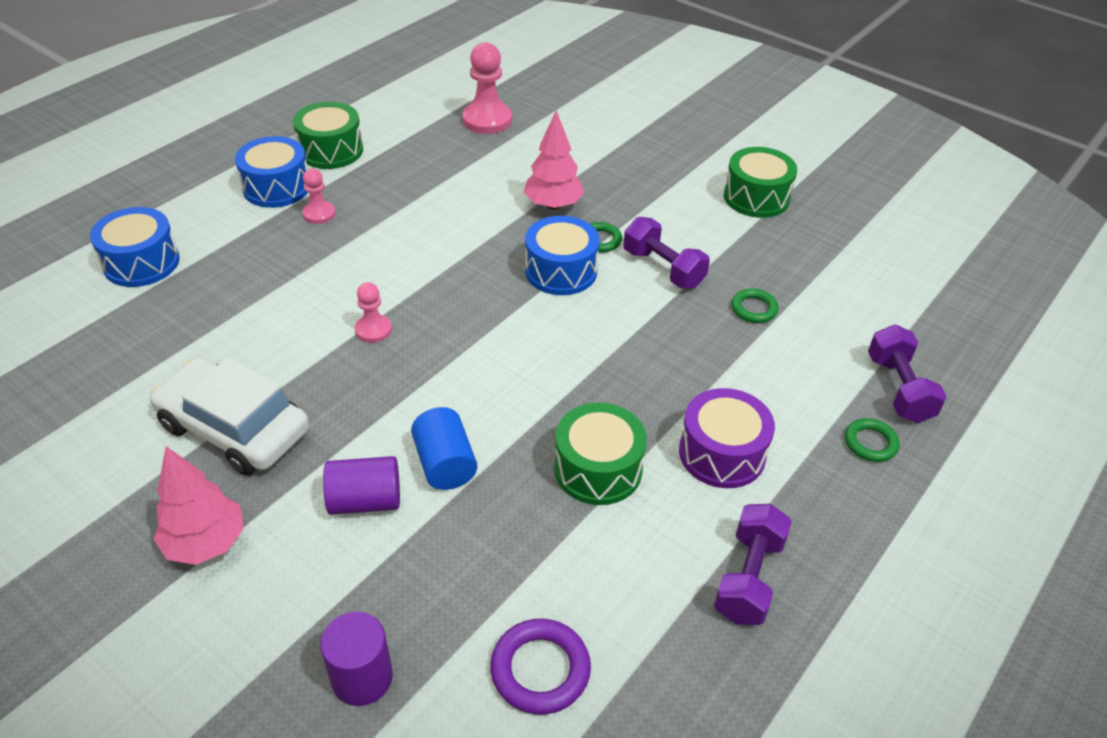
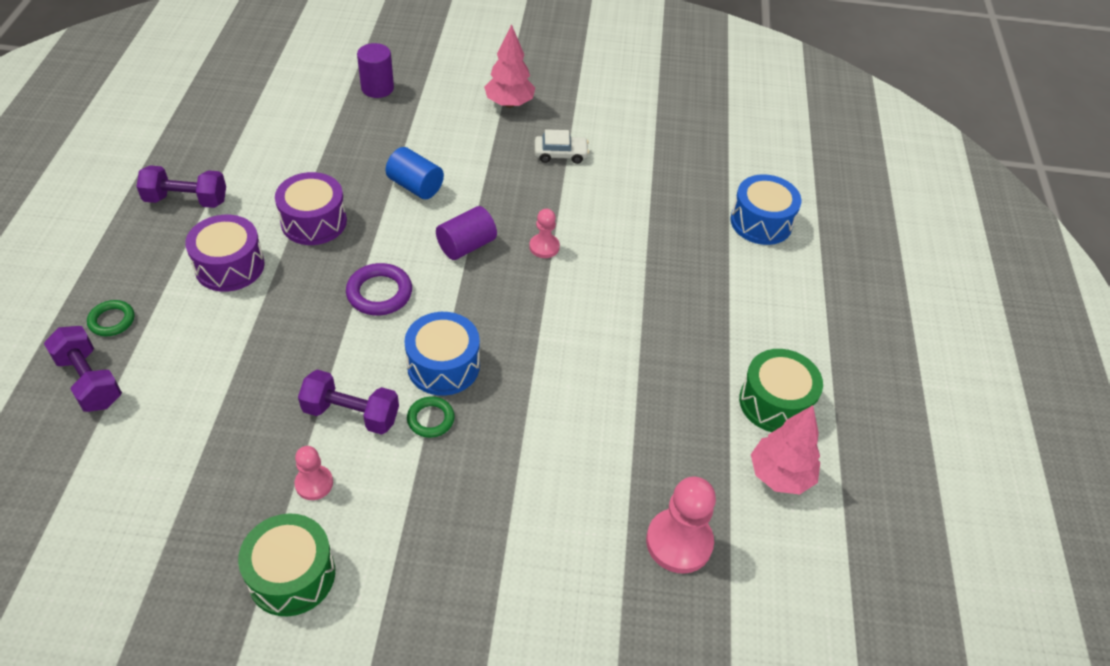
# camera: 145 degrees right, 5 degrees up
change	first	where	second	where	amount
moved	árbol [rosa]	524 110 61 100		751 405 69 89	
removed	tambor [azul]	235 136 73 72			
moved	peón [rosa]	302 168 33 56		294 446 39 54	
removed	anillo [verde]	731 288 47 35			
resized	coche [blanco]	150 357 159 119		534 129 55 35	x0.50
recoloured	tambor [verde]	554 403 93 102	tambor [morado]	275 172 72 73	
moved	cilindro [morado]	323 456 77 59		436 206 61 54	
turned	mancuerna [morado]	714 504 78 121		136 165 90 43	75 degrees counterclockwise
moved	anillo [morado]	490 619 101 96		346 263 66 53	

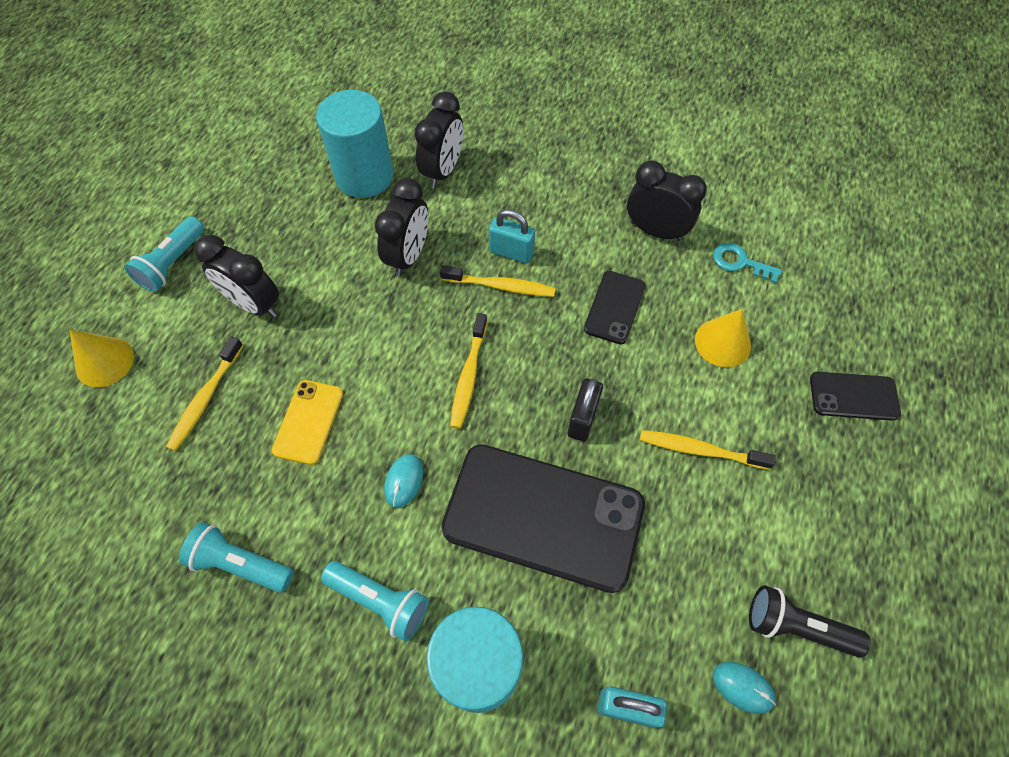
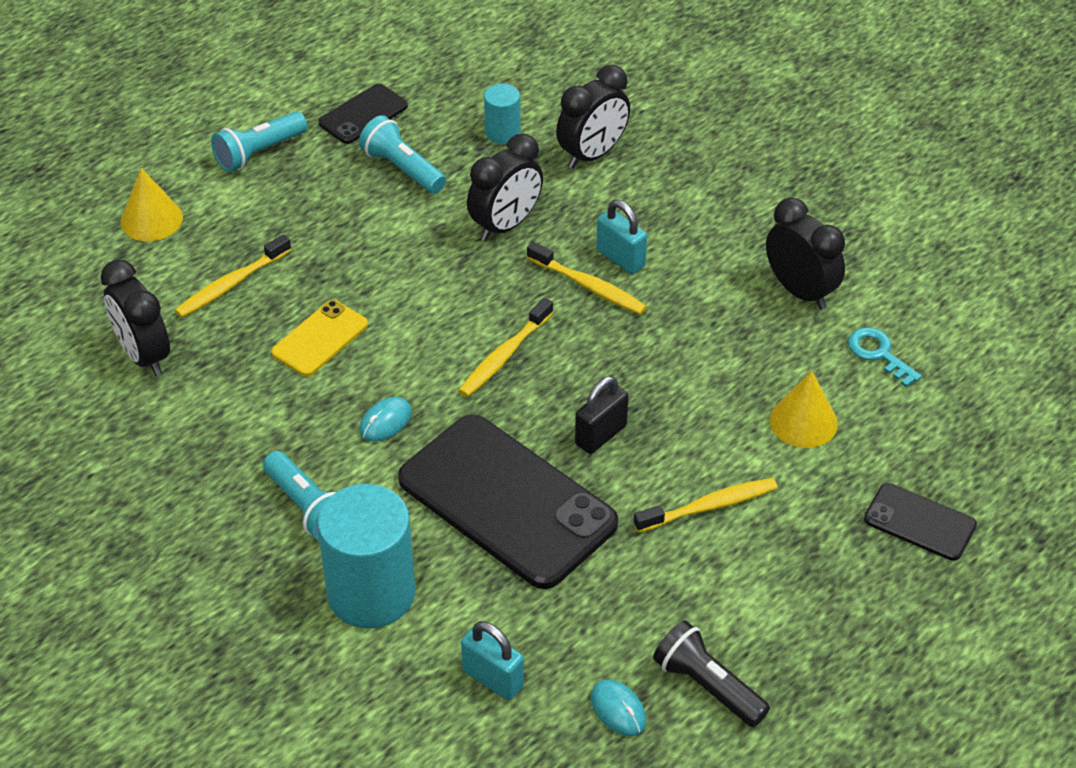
# camera: 25 degrees right, 15 degrees down
change	first	where	second	where	amount
resized	cilindro [turquesa]	316 90 78 108		484 84 36 60	x0.50
moved	despertador [negro]	194 235 85 83		100 259 70 117	
moved	móvil [negro]	584 271 61 73		318 84 90 60	
turned	cepillo de dientes [amarillo]	640 430 136 40		634 478 144 55	120 degrees clockwise
moved	lámpara de mano [turquesa]	179 522 115 71		359 115 87 79	

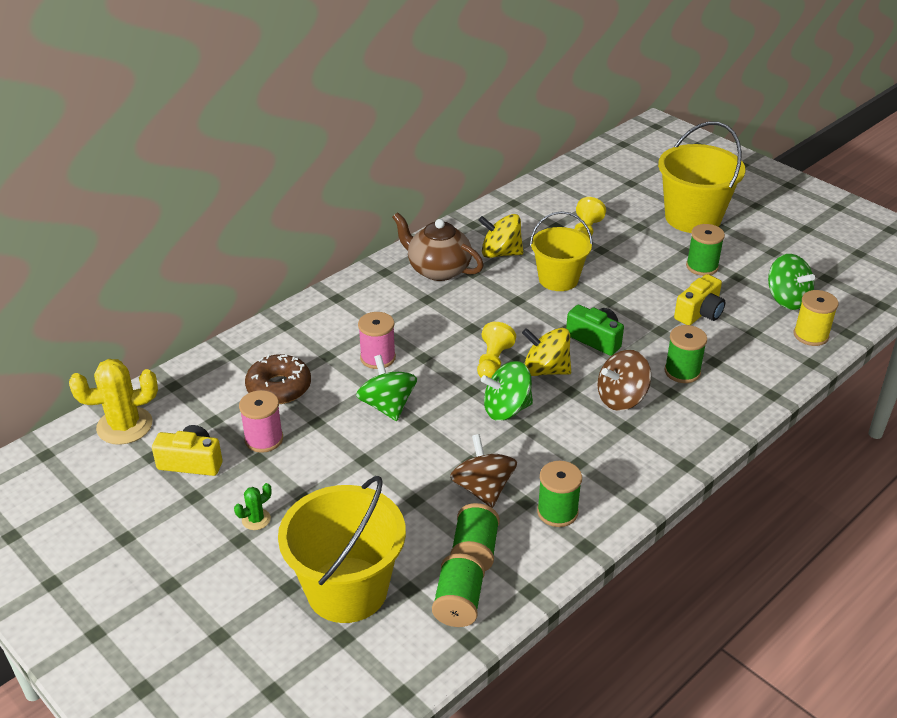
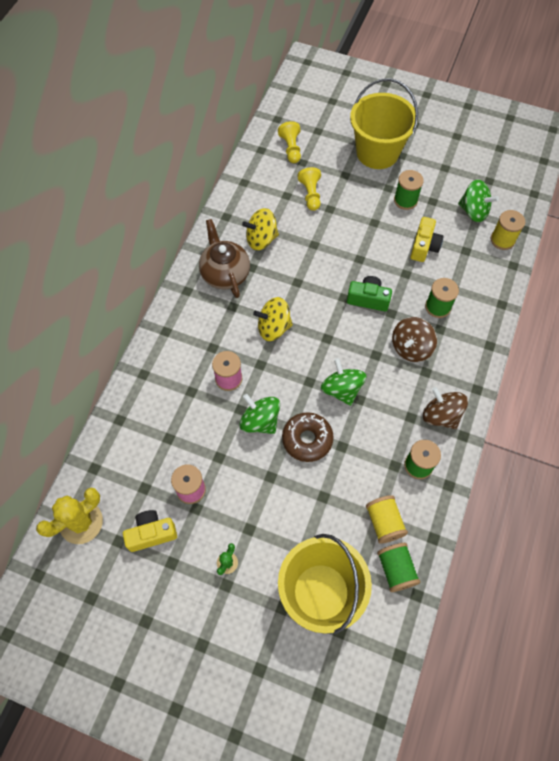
# camera: 25 degrees left, 25 degrees up
change	first	where	second	where	amount
removed	balde [amarillo]	530 211 63 80			
turned	tetera [marrón]	392 212 92 69		199 219 51 79	60 degrees clockwise
moved	peón [amarillo]	477 322 39 56		278 121 23 42	
moved	peonza [amarillo]	522 328 49 48		253 297 40 44	
moved	rosquilla [marrón]	245 354 66 50		282 412 52 50	
turned	peonza [verde]	481 361 52 60		321 358 46 48	105 degrees clockwise
moved	peonza [marrón]	450 434 67 74		423 387 45 42	
recoloured	carrete [verde]	450 503 50 68	carrete [amarillo]	366 495 42 49	

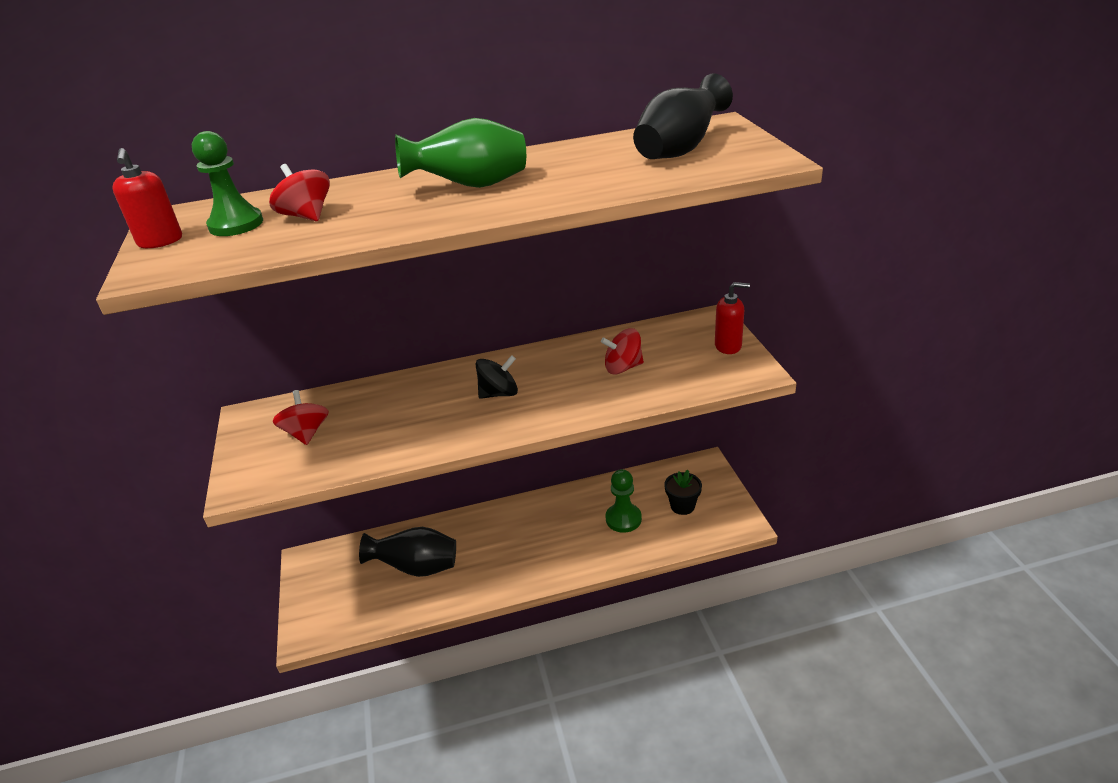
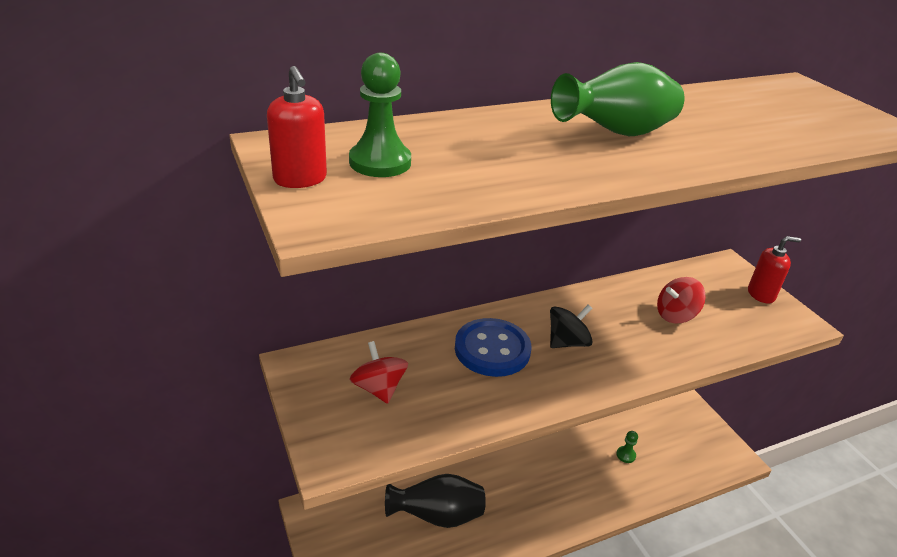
# camera: 15 degrees left, 0 degrees up
change	first	where	second	where	amount
removed	florero [negro]	633 73 100 86			
removed	peonza [rojo]	269 164 61 57			
resized	peón [verde]	606 469 36 64		616 431 22 32	x0.54
removed	maceta [negro]	664 470 38 45			
added			botón [azul]	455 318 76 59	

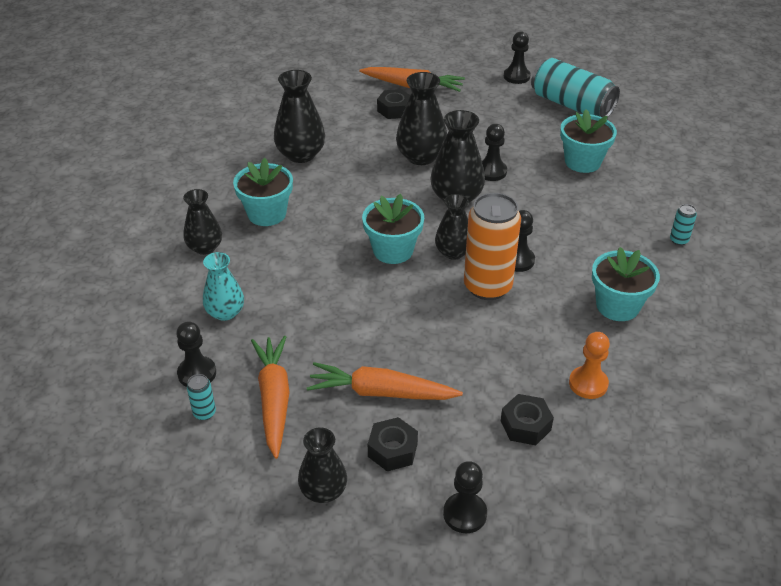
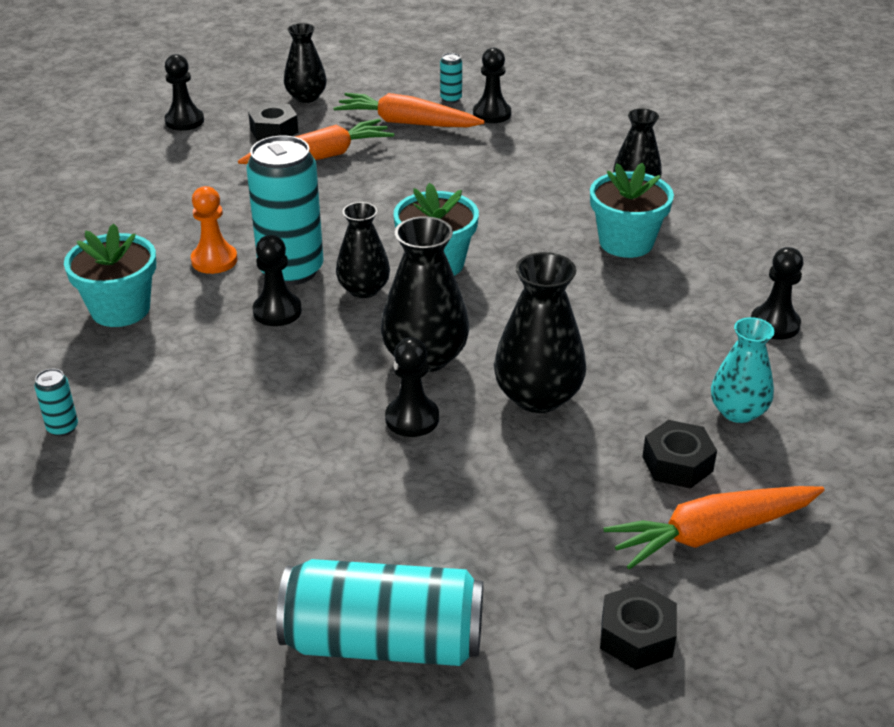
# camera: 145 degrees right, 5 degrees down
change	first	where	second	where	amount
moved	peón [negro]	504 31 27 53		751 247 52 93	
removed	florero [negro]	274 70 51 93			
removed	maceta [turquesa]	560 109 57 64			
recoloured	lata [naranja]	464 193 57 107	lata [turquesa]	246 136 78 149	
moved	florero [turquesa]	203 252 41 69		711 317 64 106	
moved	peón [naranja]	569 332 41 67		191 186 47 88	
turned	zanahoria [naranja]	251 336 38 123		333 93 152 34	150 degrees clockwise
moved	tuerca [negro]	501 394 53 51		600 584 77 86	

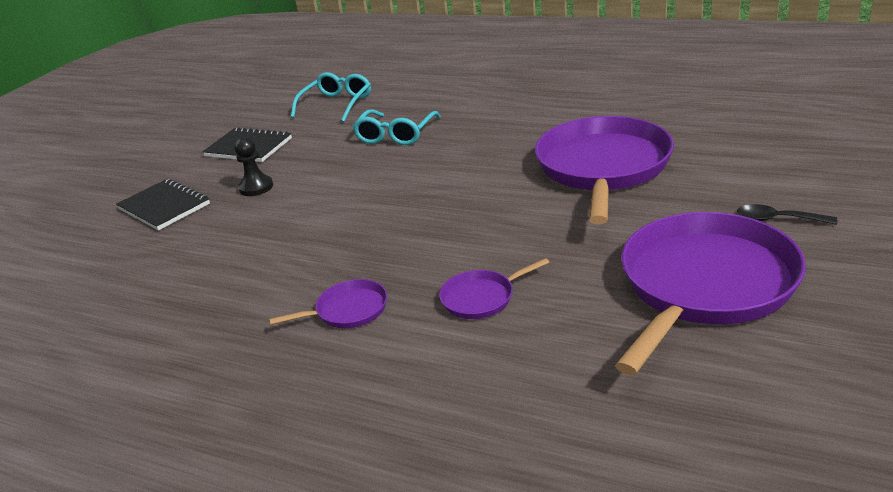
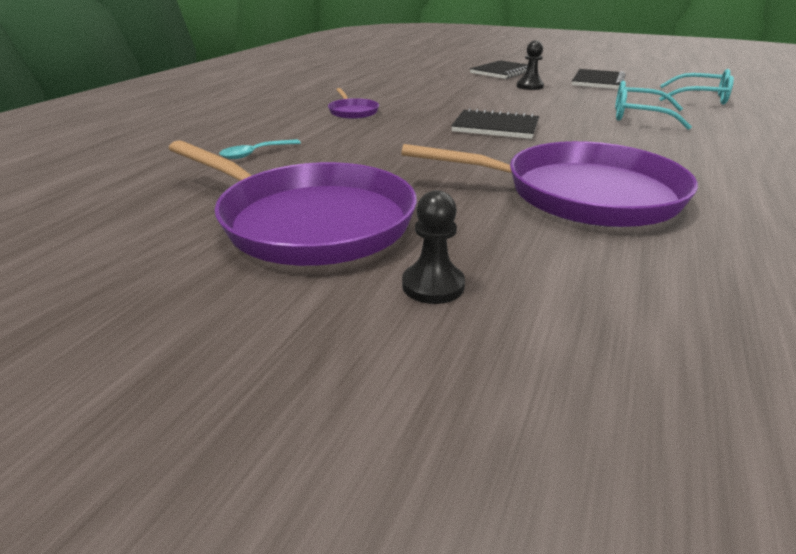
# camera: 85 degrees right, 0 degrees up
change	first	where	second	where	amount
replaced	cuchara [negro]	737 204 100 21	peón [negro]	402 190 63 114	
removed	sartén [morado]	439 258 110 61			
added			cuaderno [negro]	451 108 88 31	
added			cuchara [turquesa]	219 139 82 20	

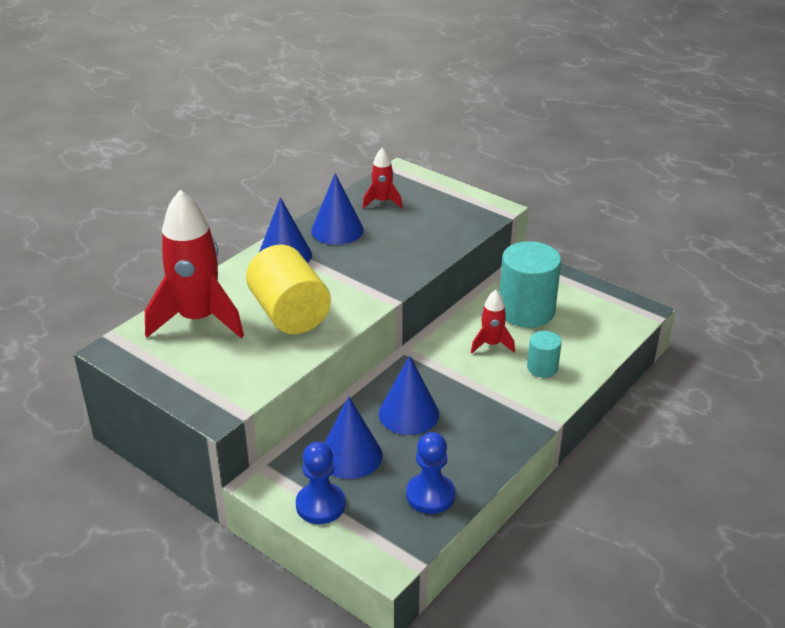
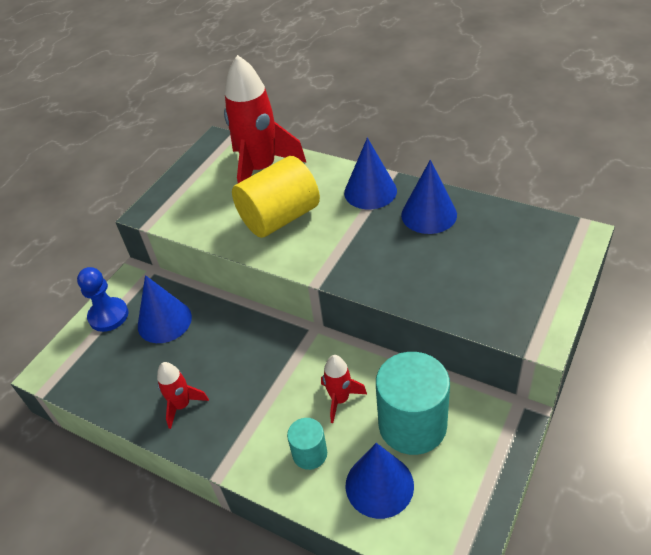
# camera: 85 degrees right, 10 degrees up
change	first	where	second	where	amount
moved	cohete [rojo]	363 148 39 60		157 362 52 67	
moved	cono [azul]	379 355 60 80		346 443 68 76	
removed	peón [azul]	406 432 49 82			

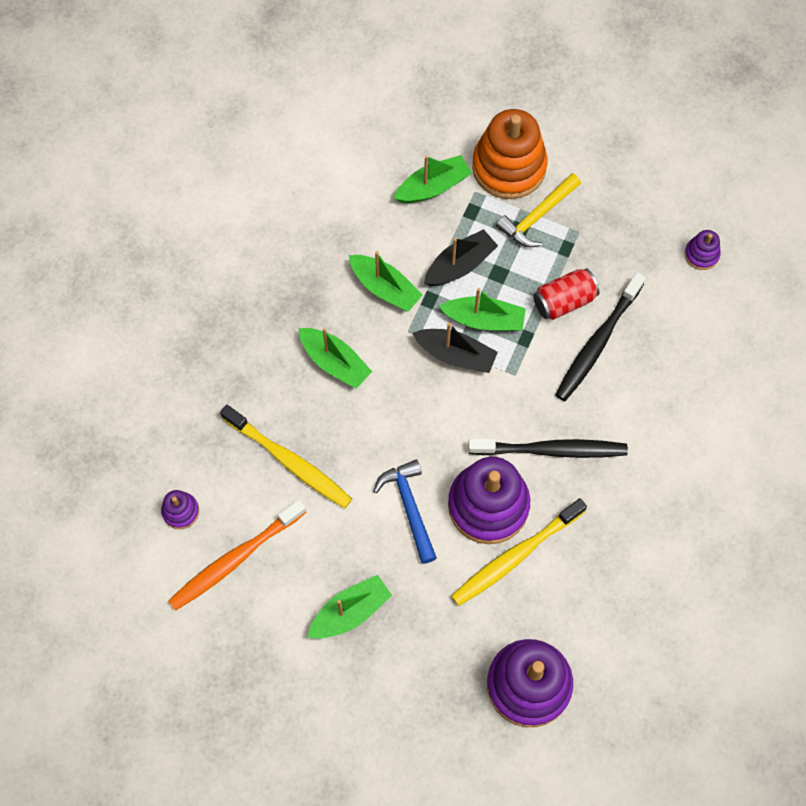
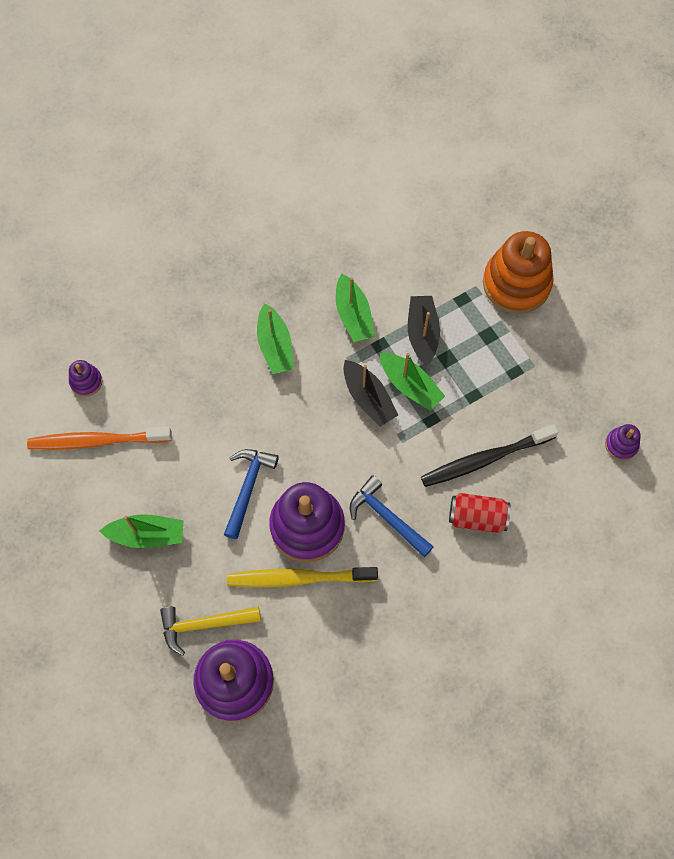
# camera: 35 degrees right, 0 degrees up
change	first	where	second	where	amount
removed	barco [verde]	394 155 78 48			
moved	martillo [amarillo]	496 173 85 74		160 607 101 49	
turned	barco [negro]	424 229 74 57		408 296 32 70	90 degrees counterclockwise
moved	lata [rojo]	533 268 67 52		449 493 62 40	
removed	cepillo de dientes [amarillo]	220 405 132 103			
replaced	cepillo de dientes [negro]	468 438 160 20	martillo [azul]	350 475 84 82	

